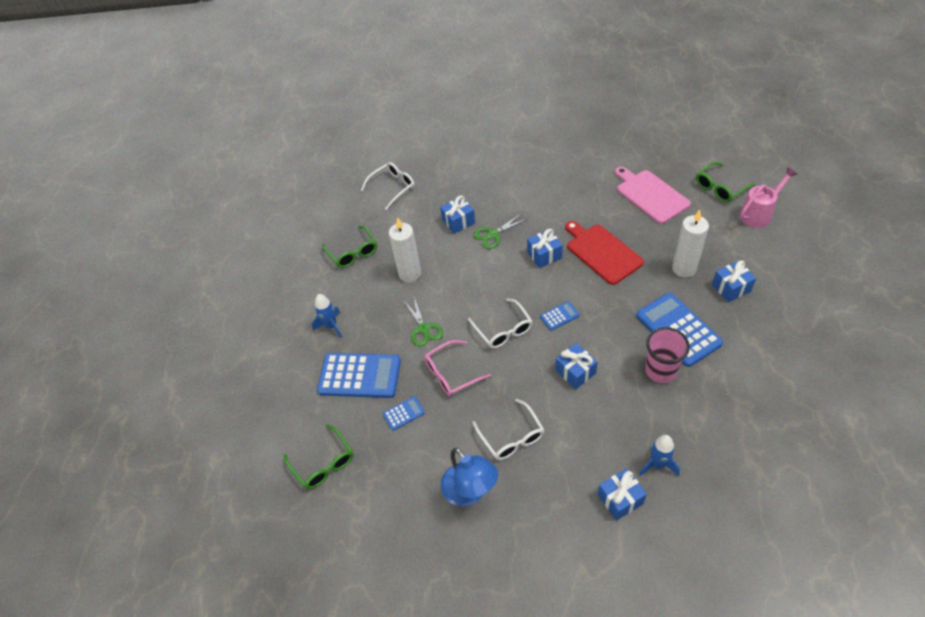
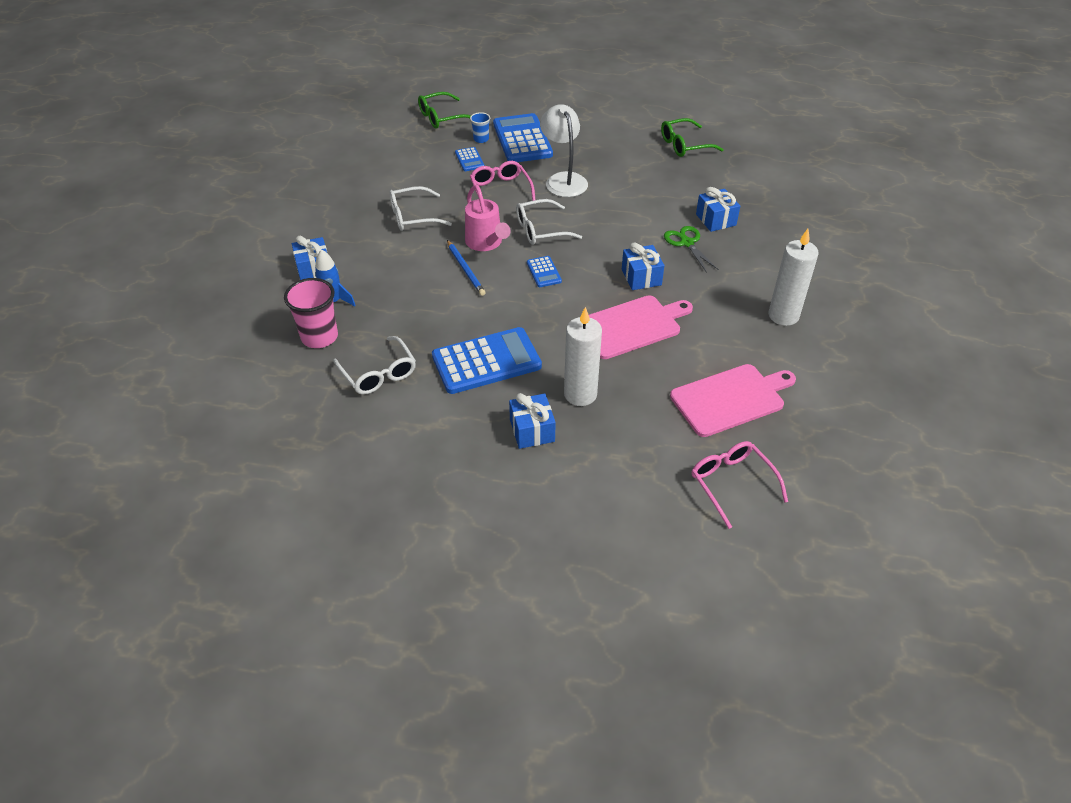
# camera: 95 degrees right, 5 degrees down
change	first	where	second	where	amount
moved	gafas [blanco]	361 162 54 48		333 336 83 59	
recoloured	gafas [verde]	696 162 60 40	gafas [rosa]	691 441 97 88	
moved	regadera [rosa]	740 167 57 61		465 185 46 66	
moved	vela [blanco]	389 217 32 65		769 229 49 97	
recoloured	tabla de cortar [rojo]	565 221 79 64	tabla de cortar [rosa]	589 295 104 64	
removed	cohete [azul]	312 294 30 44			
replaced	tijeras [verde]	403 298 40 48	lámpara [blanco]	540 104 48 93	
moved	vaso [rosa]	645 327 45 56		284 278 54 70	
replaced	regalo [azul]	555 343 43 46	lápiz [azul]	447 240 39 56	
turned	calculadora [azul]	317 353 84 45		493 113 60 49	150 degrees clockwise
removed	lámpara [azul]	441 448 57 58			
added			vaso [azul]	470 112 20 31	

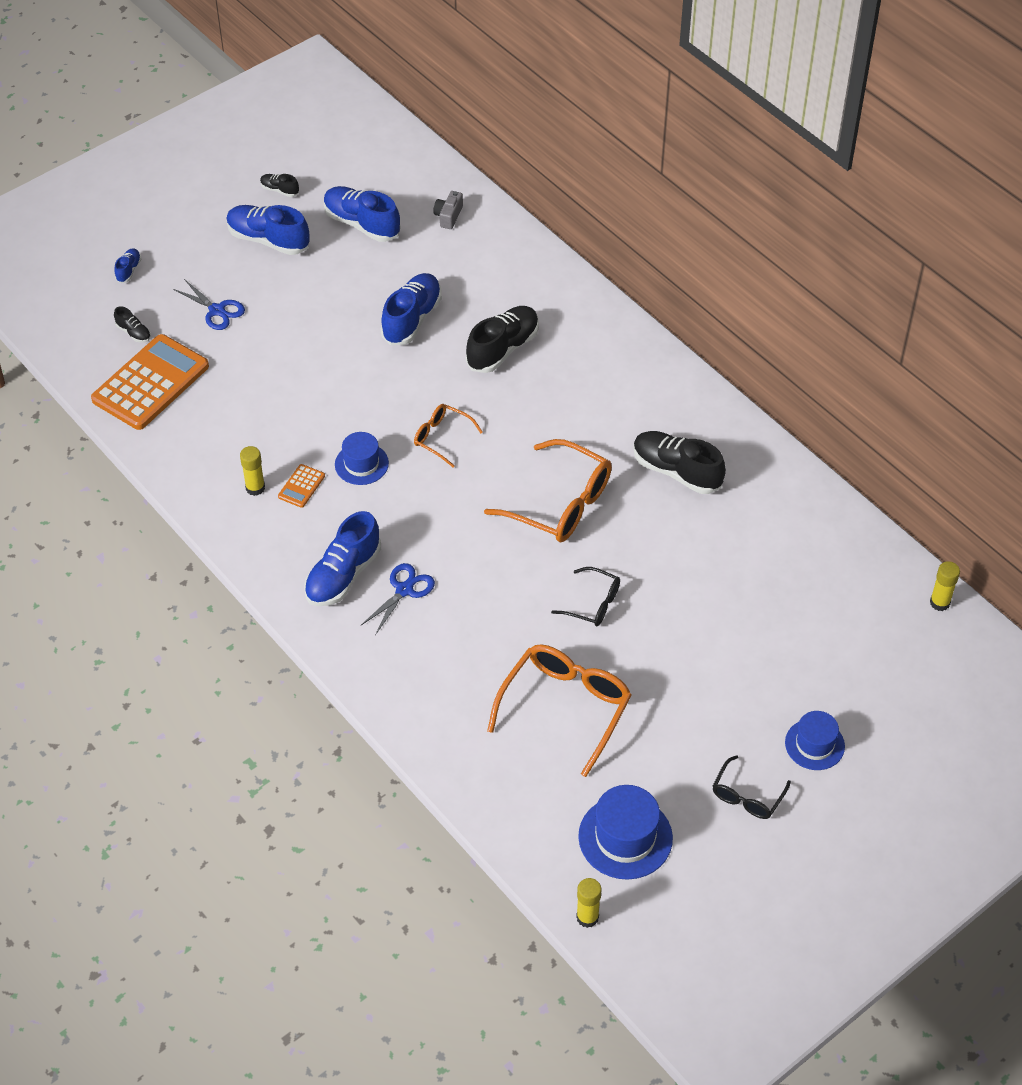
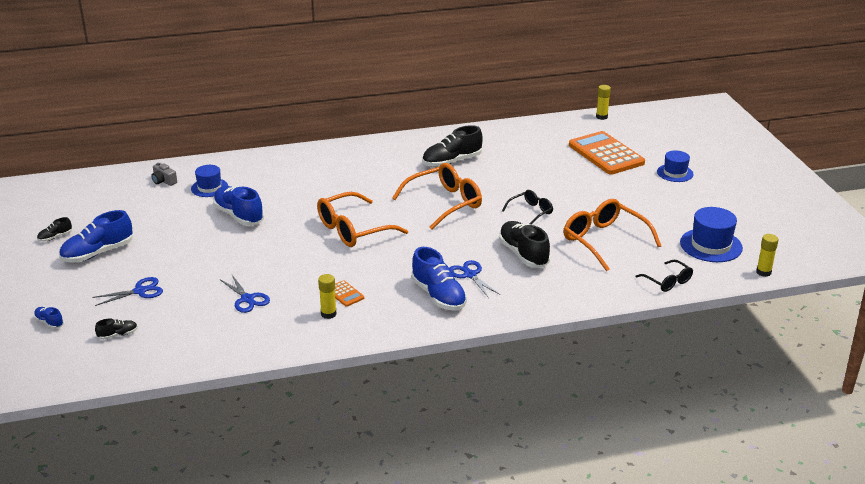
# camera: 65 degrees left, 20 degrees down
change	first	where	second	where	amount
removed	zapato [azul]	324 186 77 56			
moved	zapato [negro]	466 306 73 67		499 221 51 47	
moved	calculadora [naranja]	91 334 118 96		569 131 76 44	
resized	gafas [naranja]	414 404 69 64		317 192 91 55	x1.83
moved	sombrero [azul]	335 432 54 53		191 165 37 32	
moved	gafas [negro]	713 755 78 64		635 260 58 32	
added			tijeras [azul]	220 275 50 38	

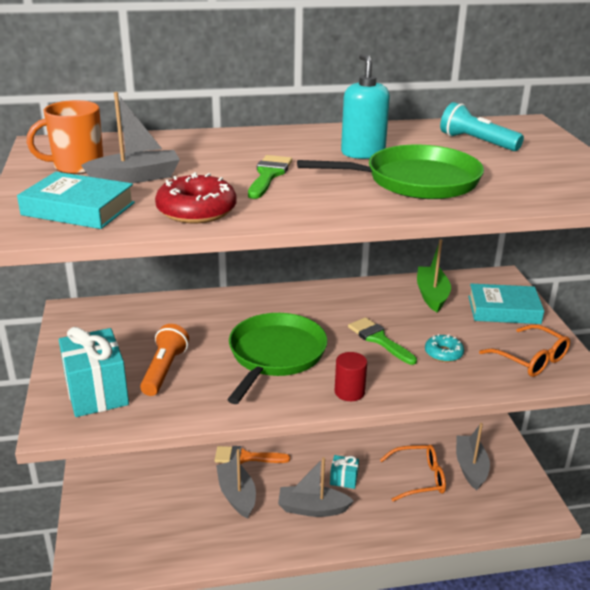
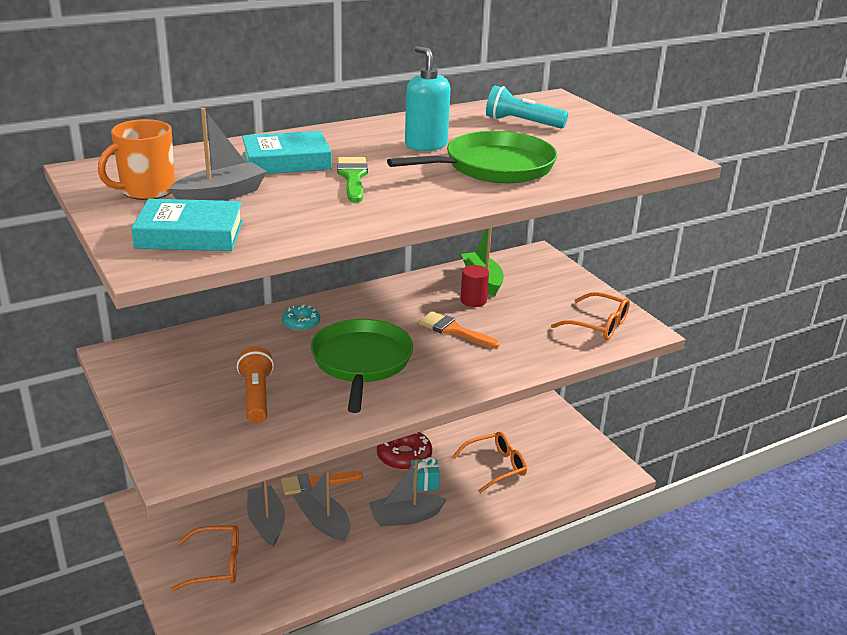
# camera: 20 degrees left, 0 degrees up
change	first	where	second	where	amount
moved	rosquilla [rojo]	155 172 82 51		377 432 55 38	
moved	libro [turquesa]	468 284 76 40		242 131 90 43	
recoloured	pincel [verde]	348 317 69 48	pincel [naranja]	418 311 82 38	
removed	regalo [turquesa]	59 327 70 90			
moved	rosquilla [turquesa]	425 334 39 28		282 304 38 27	
moved	cilindro [rojo]	335 352 32 49		460 265 29 42	
moved	barco [gris]	456 423 34 67		247 480 38 67	
added			gafas [naranja]	171 525 68 67	

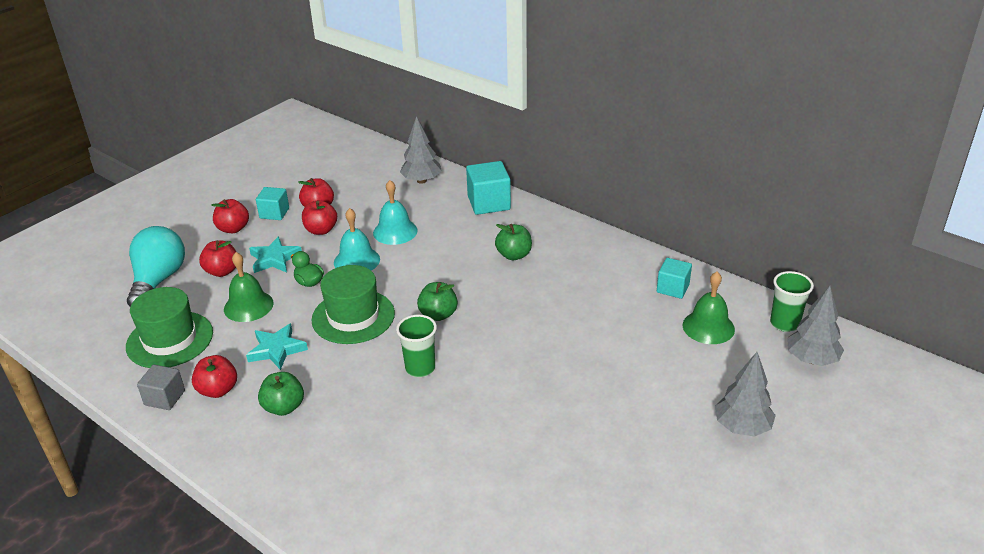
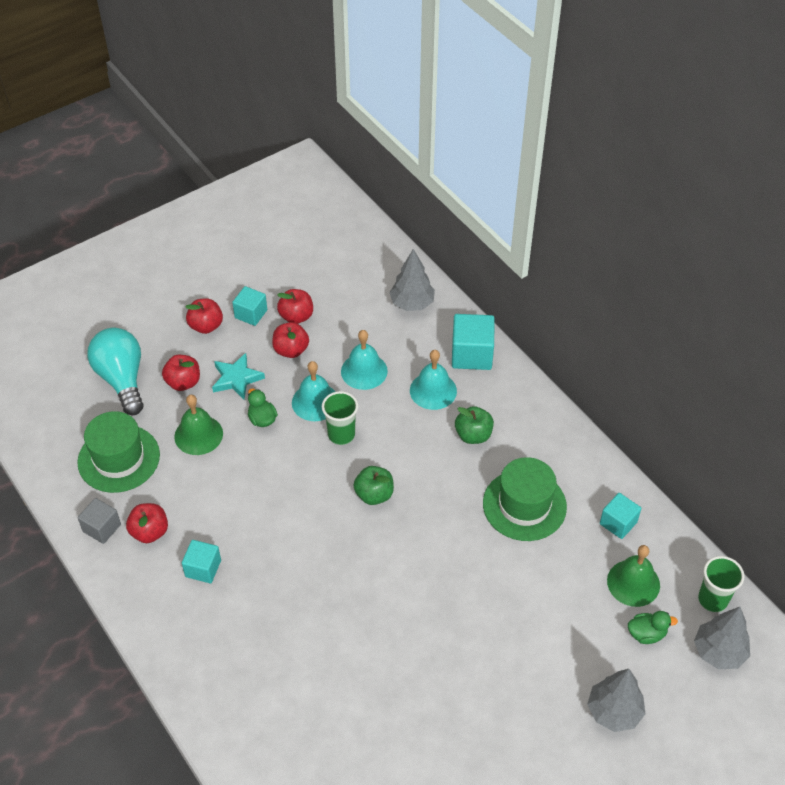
# camera: 15 degrees right, 15 degrees up
change	first	where	second	where	amount
turned	bombilla [turquesa]	127 226 58 81		87 328 57 87	45 degrees counterclockwise
moved	sombrero [verde]	311 265 84 79		483 457 84 84	
moved	vaso [verde]	396 315 41 62		322 391 36 54	
removed	estrella [turquesa]	246 323 62 47			
replaced	manzana [verde]	258 372 46 44	cubo [turquesa]	182 540 39 43	
added			campana [turquesa]	410 350 47 60	
added			pato [verde]	628 611 50 33	

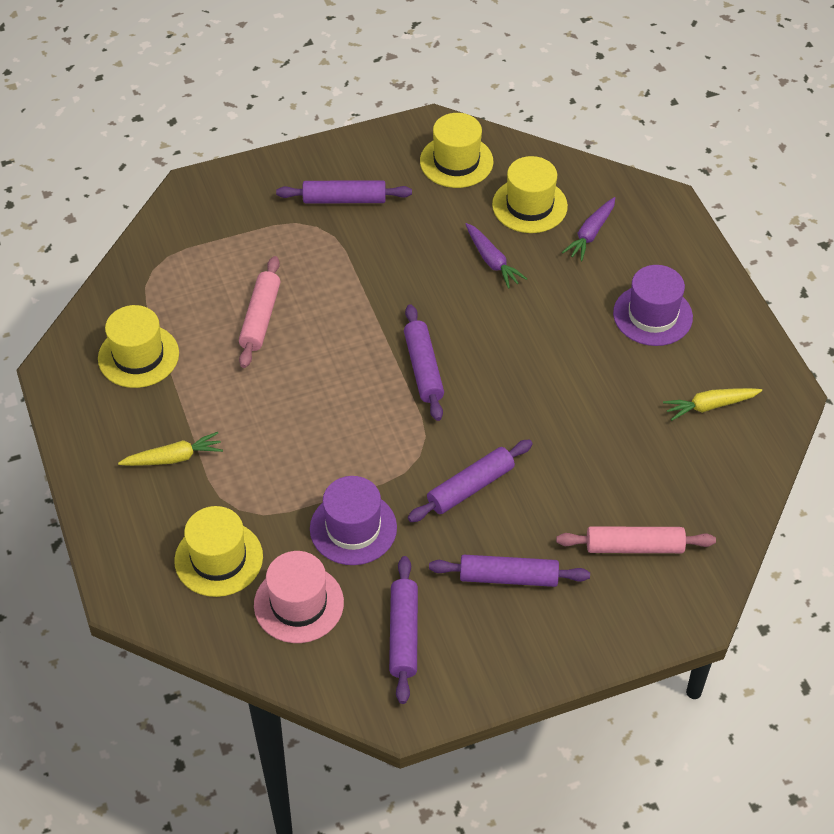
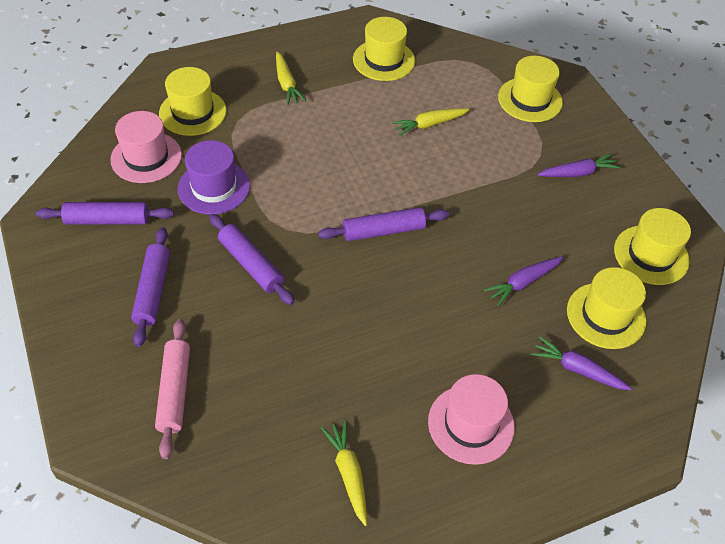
# camera: 85 degrees right, 0 degrees up
change	first	where	second	where	amount
replaced	rodillo [morado]	276 180 136 24	zanahoria [morado]	537 153 83 24	
replaced	rodillo [rosa]	239 256 42 112	zanahoria [amarillo]	392 108 78 28	
recoloured	sombrero [morado]	613 265 80 81	sombrero [rosa]	428 374 87 91	
added			sombrero [amarillo]	498 56 65 66	

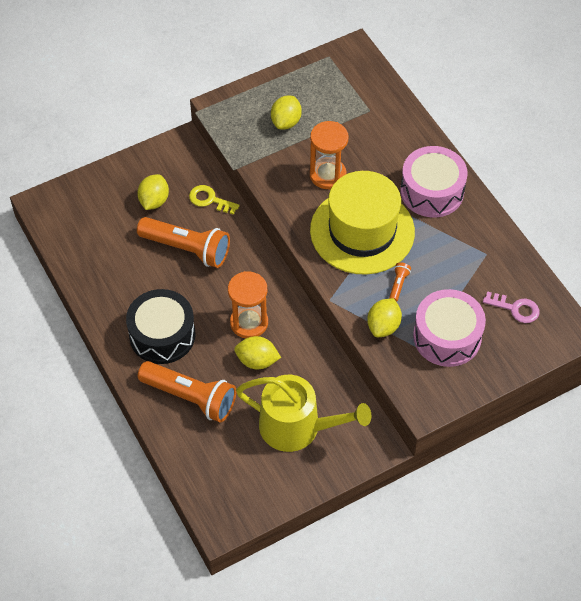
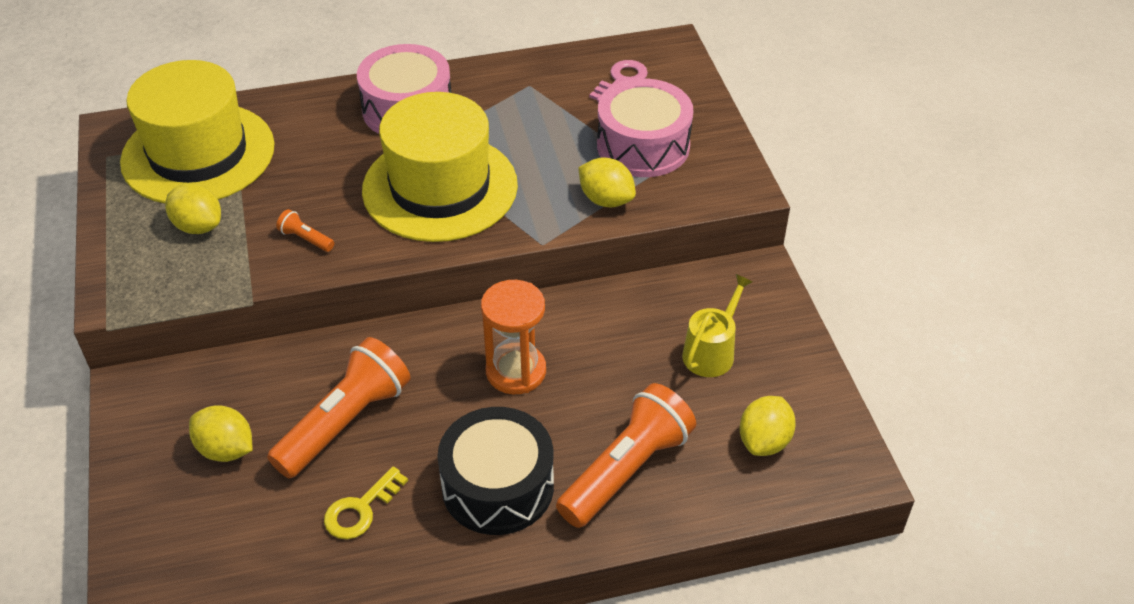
# camera: 75 degrees left, 10 degrees down
change	first	where	second	where	amount
removed	reloj de arena [naranja]	310 121 39 68			
moved	llave [amarillo]	189 185 51 30		324 466 84 73	
moved	lámpara de mano [naranja]	389 262 22 40		276 209 58 43	
moved	limón [amarillo]	234 336 47 33		740 396 56 60	
resized	regadera [amarillo]	236 375 135 77		682 274 71 103	x0.58
added			sombrero [amarillo]	120 60 154 143	

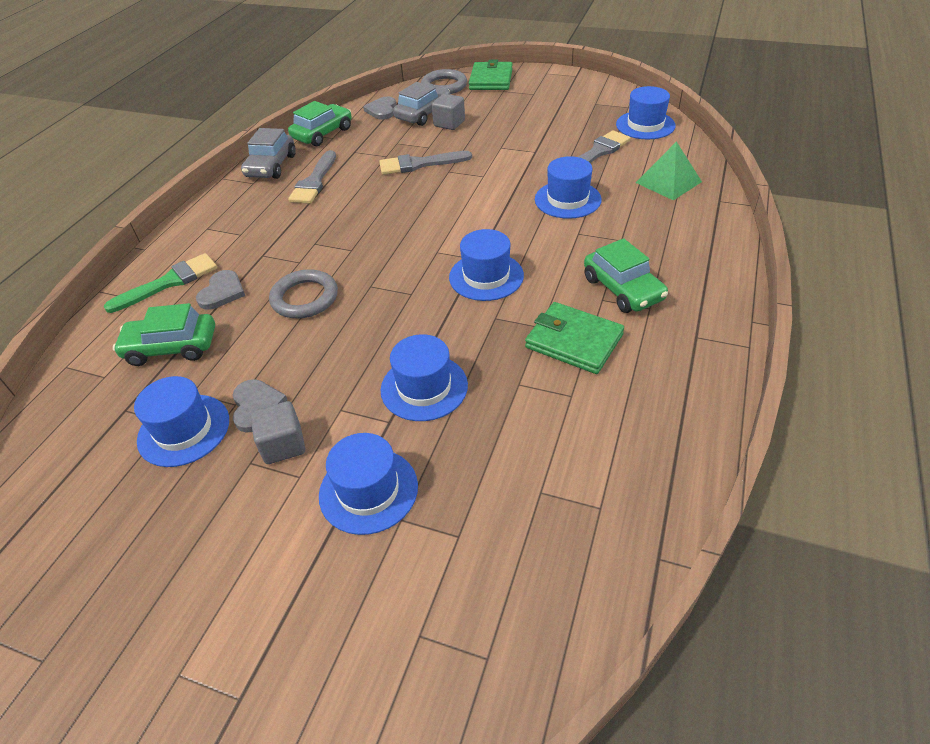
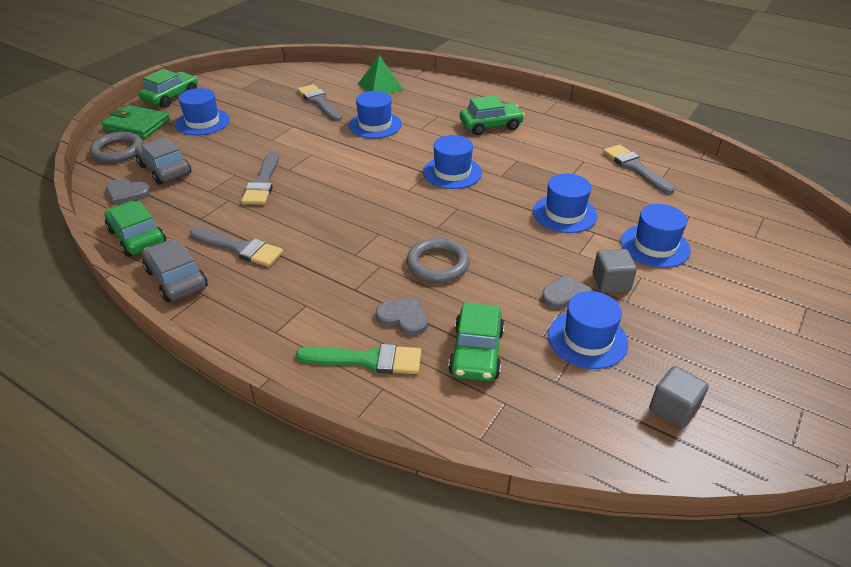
# camera: 80 degrees left, 5 degrees down
change	first	where	second	where	amount
moved	sombrero [azul]	616 86 60 53		175 88 55 47	
moved	cubo [gris]	432 94 33 36		649 366 60 62	
turned	coche [gris]	241 128 55 51		142 239 66 63	150 degrees counterclockwise
turned	pincel [verde]	104 253 113 60		296 344 125 30	120 degrees clockwise
removed	cartera [verde]	525 302 99 72			
added			coche [verde]	138 69 60 39	
added			pincel [gris]	603 144 72 50	

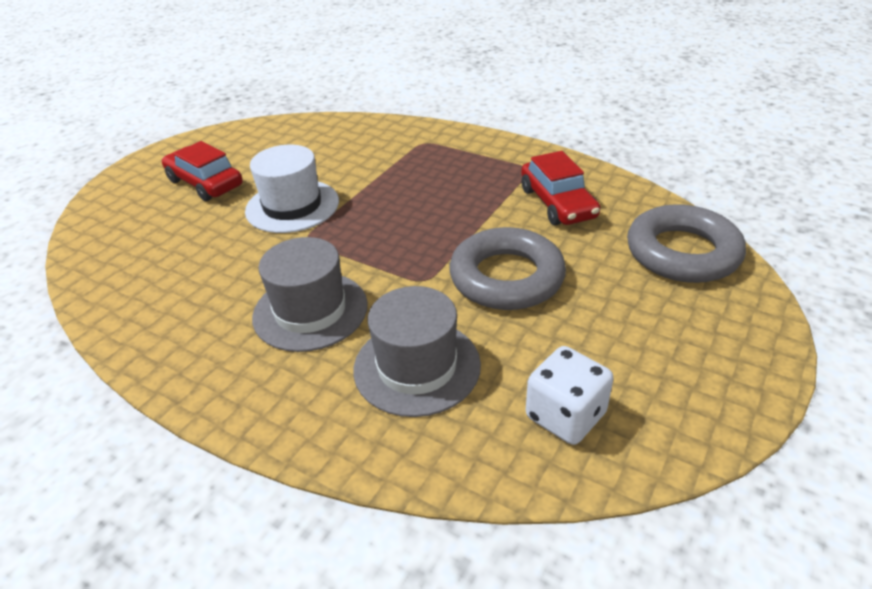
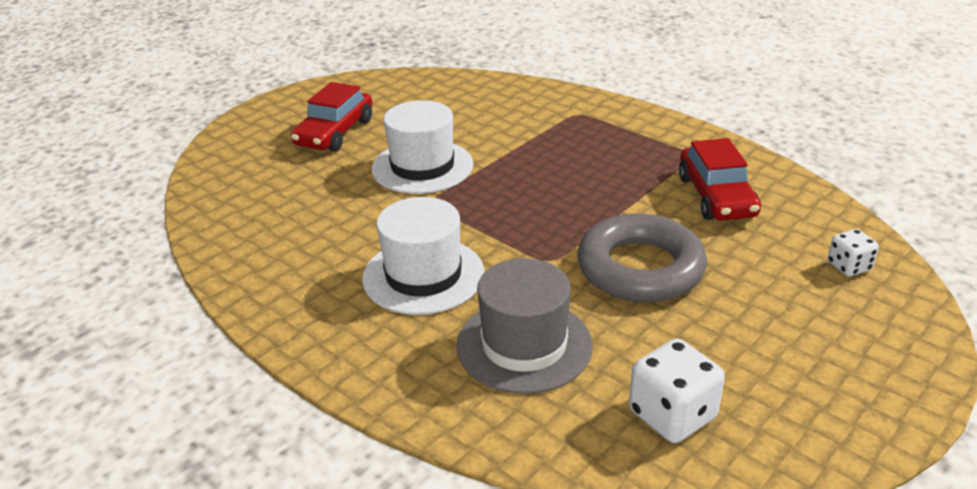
# camera: 10 degrees right, 5 degrees down
change	first	where	second	where	amount
turned	coche [rojo]	162 141 81 60		291 82 81 69	120 degrees counterclockwise
replaced	anillo [gris]	627 204 119 79	dado [blanco]	828 229 51 47	
recoloured	sombrero [gris]	252 237 116 115	sombrero [blanco]	362 197 122 118	

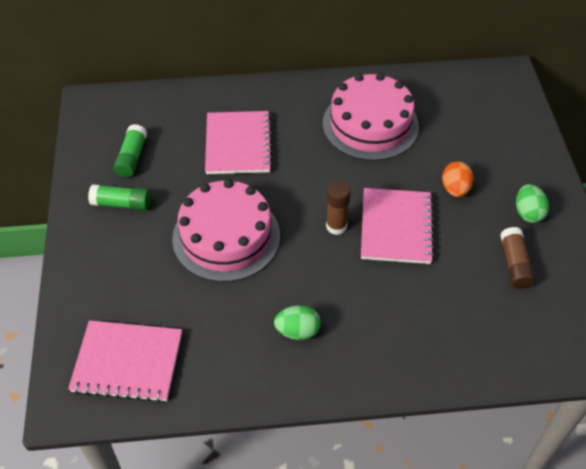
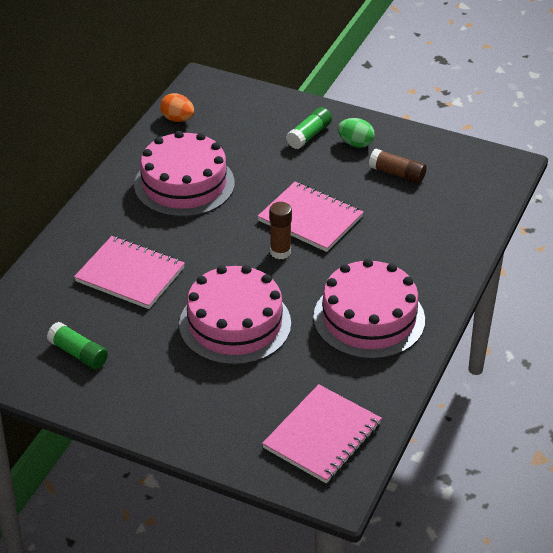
# camera: 60 degrees left, 10 degrees down
change	first	where	second	where	amount
moved	huevo [naranja]	442 161 31 36		160 93 34 29	
moved	barra de pegamento [verde]	88 184 63 26		286 107 46 42	
replaced	huevo [verde]	274 305 46 35	tarta [rosa]	313 259 112 100	

